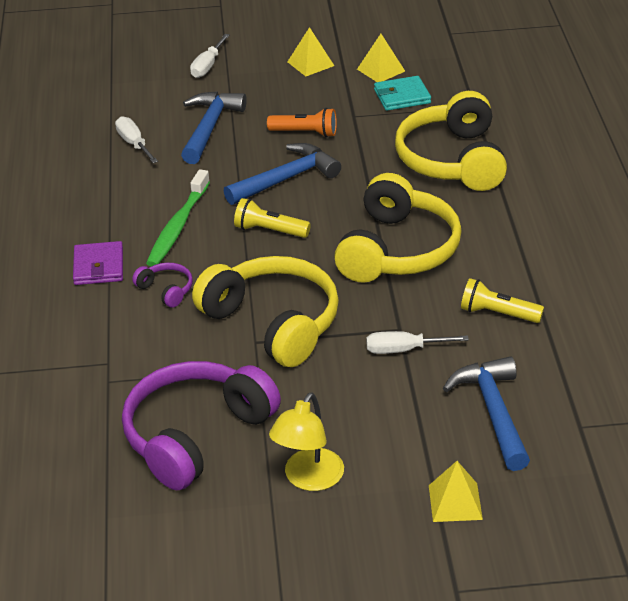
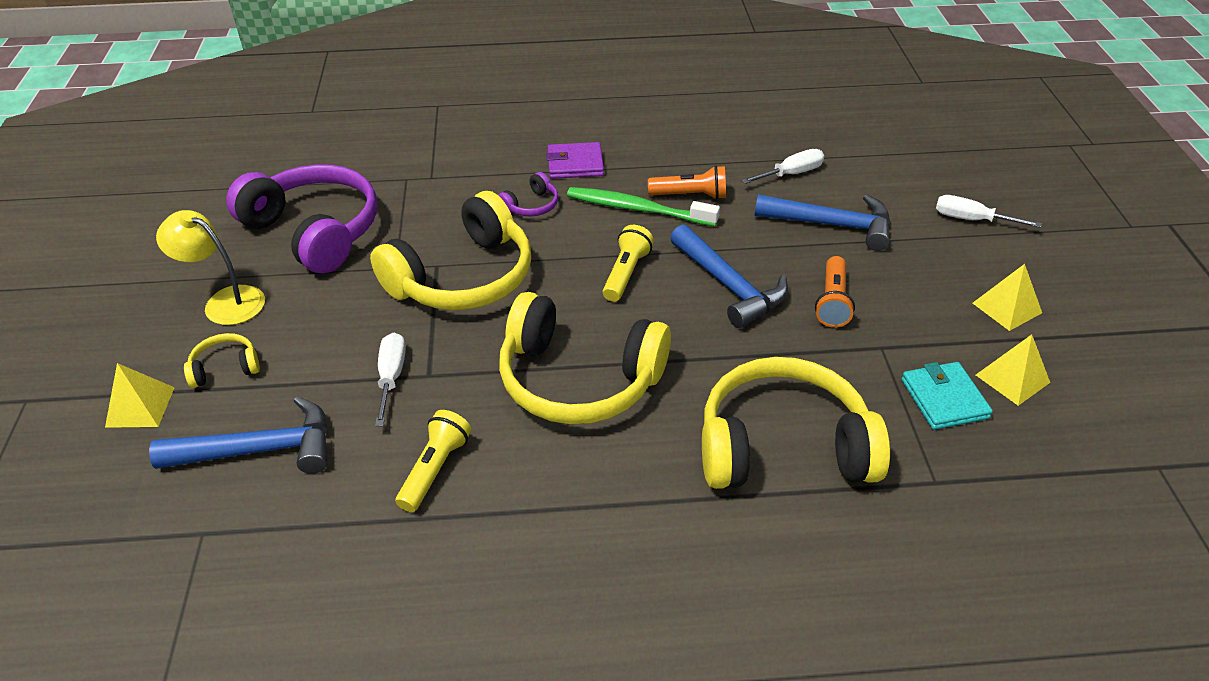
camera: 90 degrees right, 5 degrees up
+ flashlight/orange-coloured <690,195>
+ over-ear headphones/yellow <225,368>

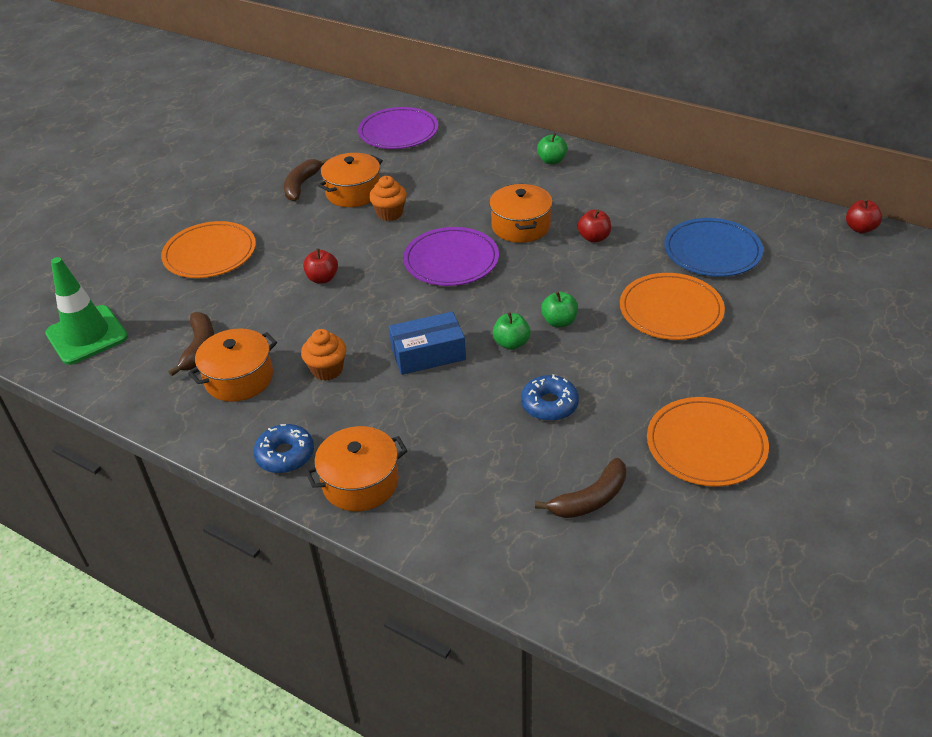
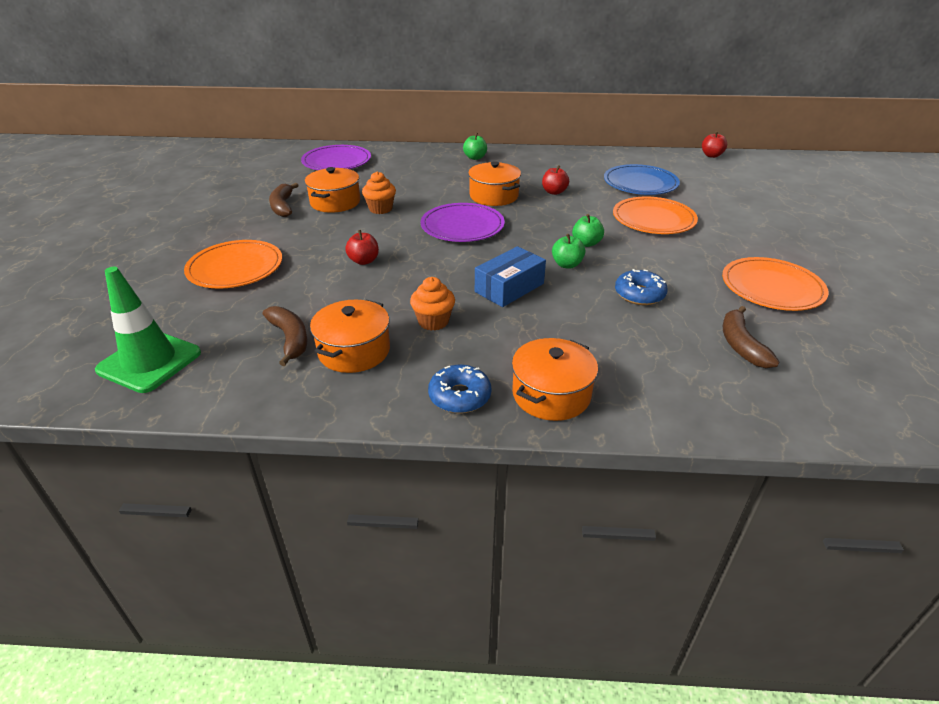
camera: 30 degrees left, 5 degrees down
~ toy banana/brown <590,499> = <741,345> 150 degrees clockwise

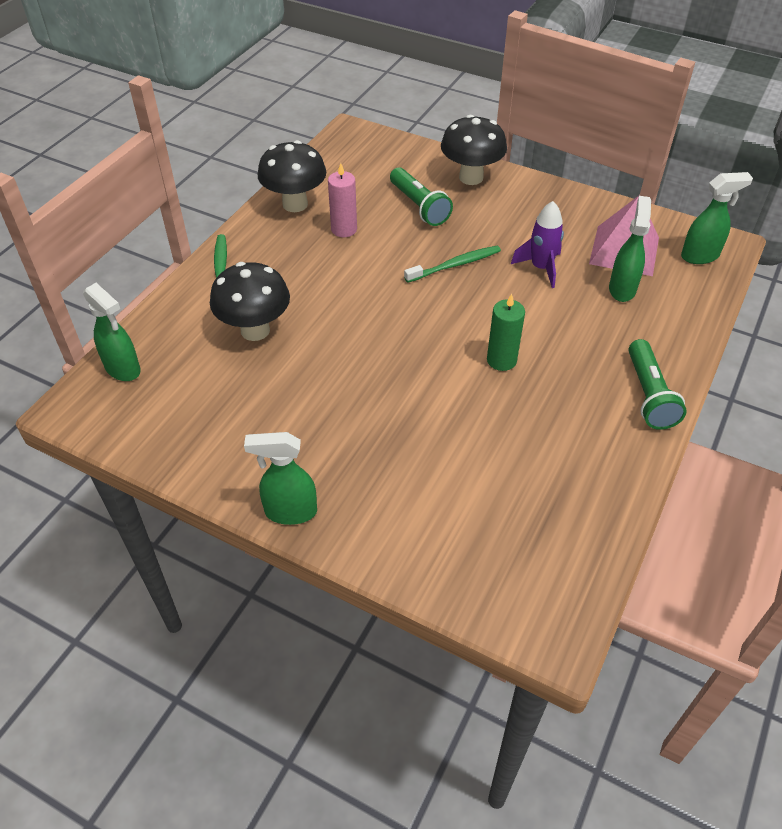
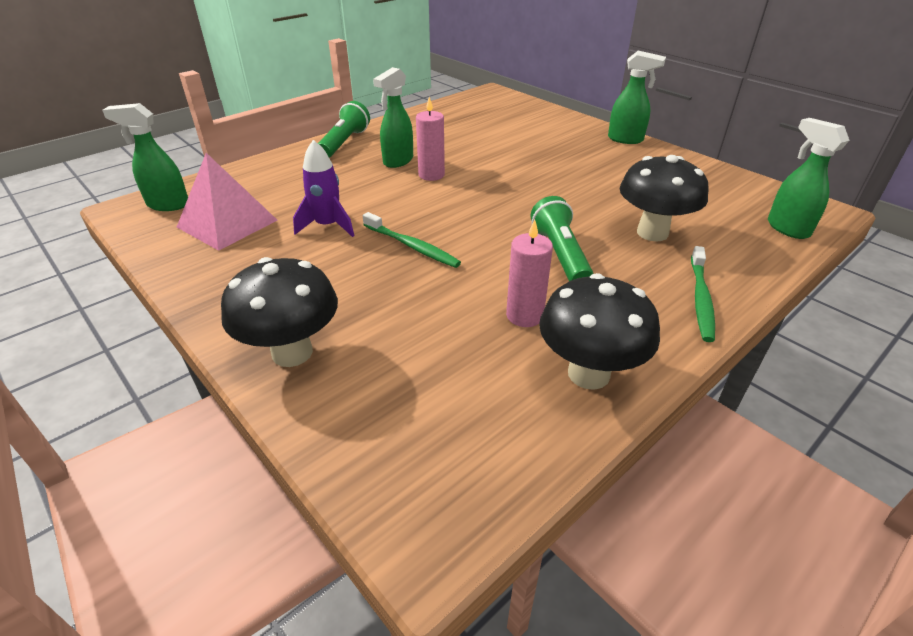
camera: 160 degrees left, 10 degrees down
~ flashlight/green <419,206> to <560,255>
~ spray bottle/green <622,289> to <398,161>
~ dental brush/green <455,265> = <412,246> 135 degrees counterclockwise
~ wax candle/green <501,360> to wax candle/rosy <431,175>

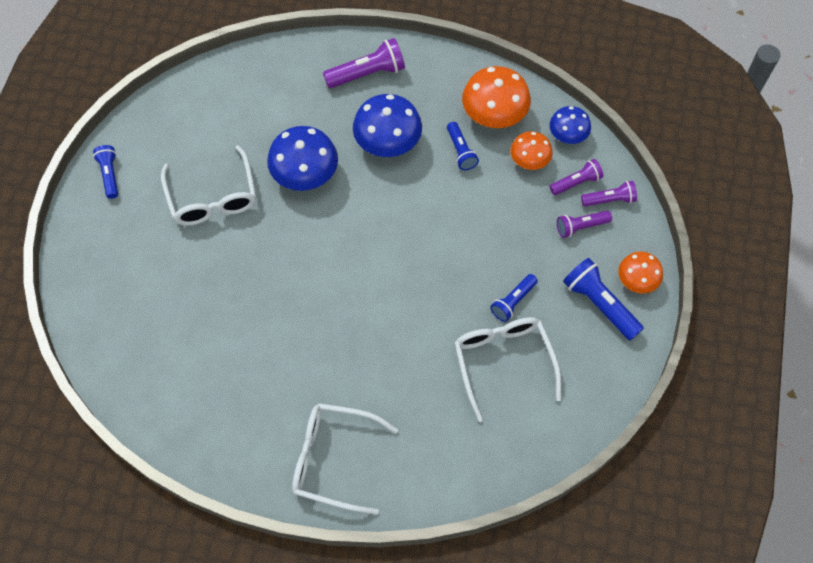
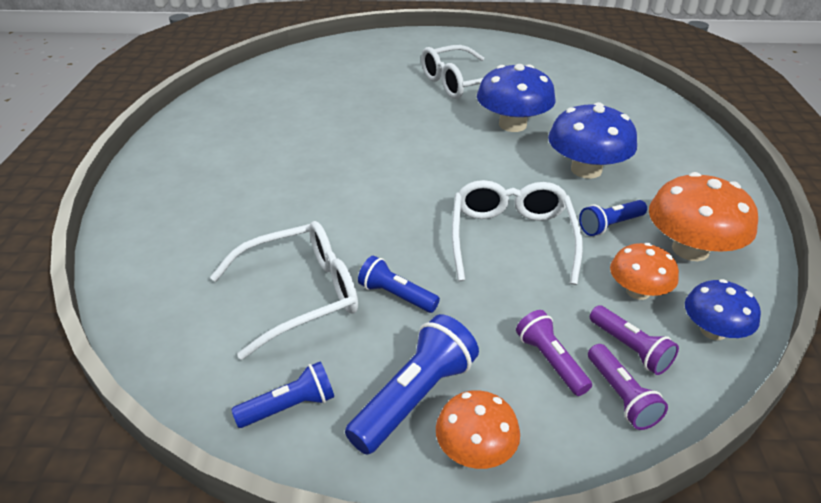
camera: 80 degrees right, 25 degrees down
- flashlight/royal purple <367,73>
~ flashlight/blue <110,175> to <290,406>
~ glasses/pure white <334,459> to <511,239>

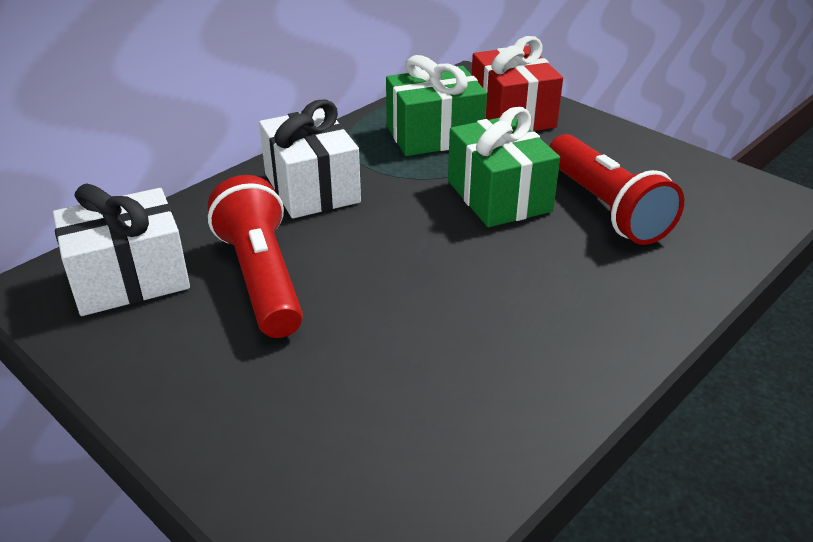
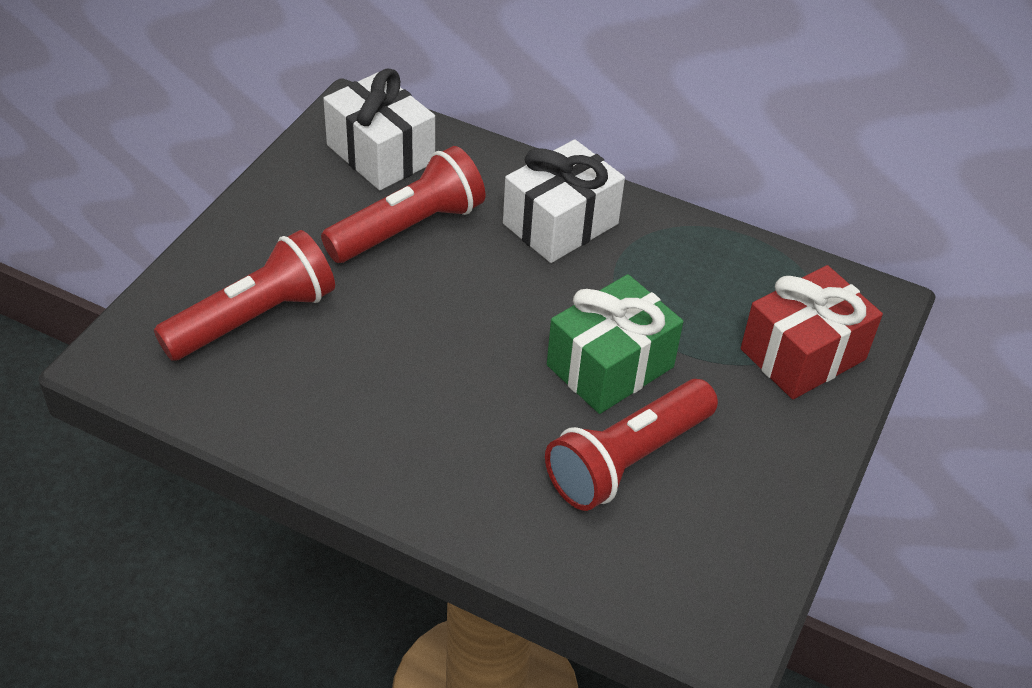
camera: 70 degrees right, 10 degrees up
- wrapped gift/green <434,135>
+ flashlight/crimson <254,318>

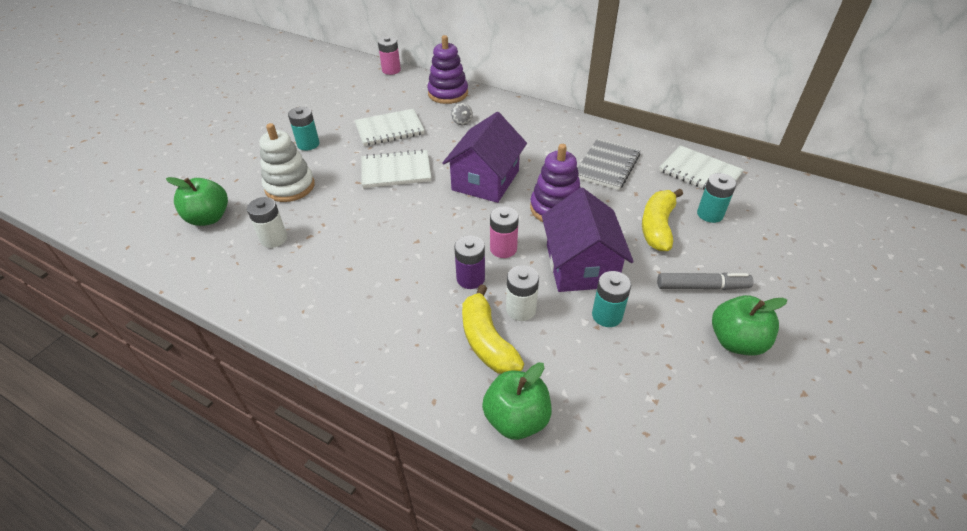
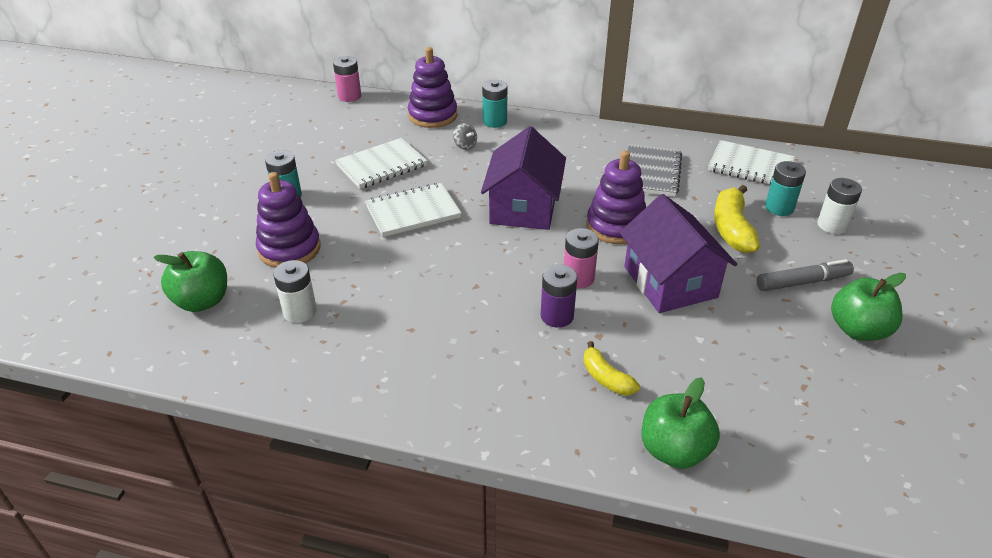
camera: 15 degrees left, 5 degrees down
~ ring stacker/pure white <290,186> to ring stacker/royal purple <289,249>
~ power cell/pure white <521,309> to <832,225>
~ power cell/teal <607,315> to <494,121>
~ toy banana/yellow <487,341> = <606,378> x0.61

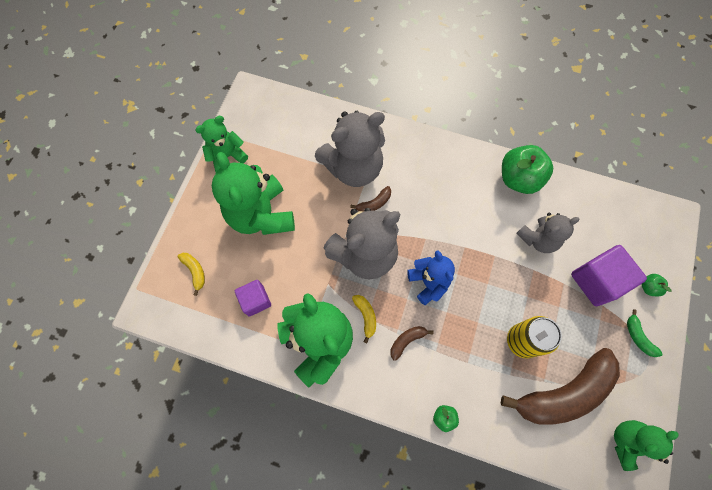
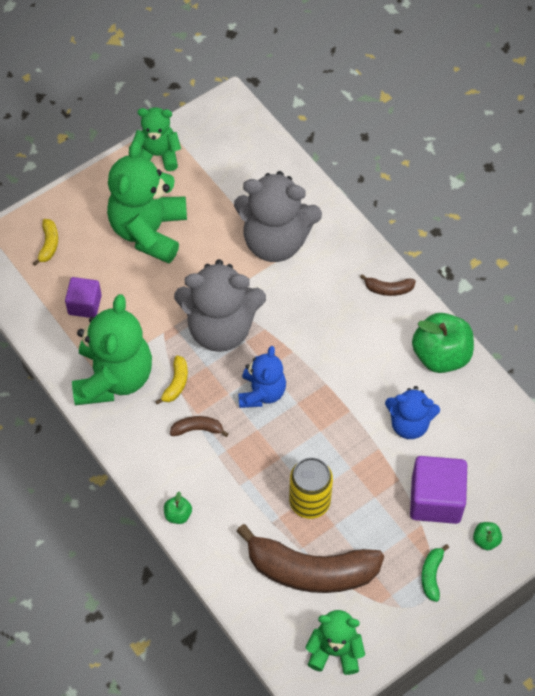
camera: 35 degrees right, 10 degrees down
~ toy banana/brown <374,203> to <388,289>
~ teddy bear/grey <538,239> to teddy bear/blue <409,424>

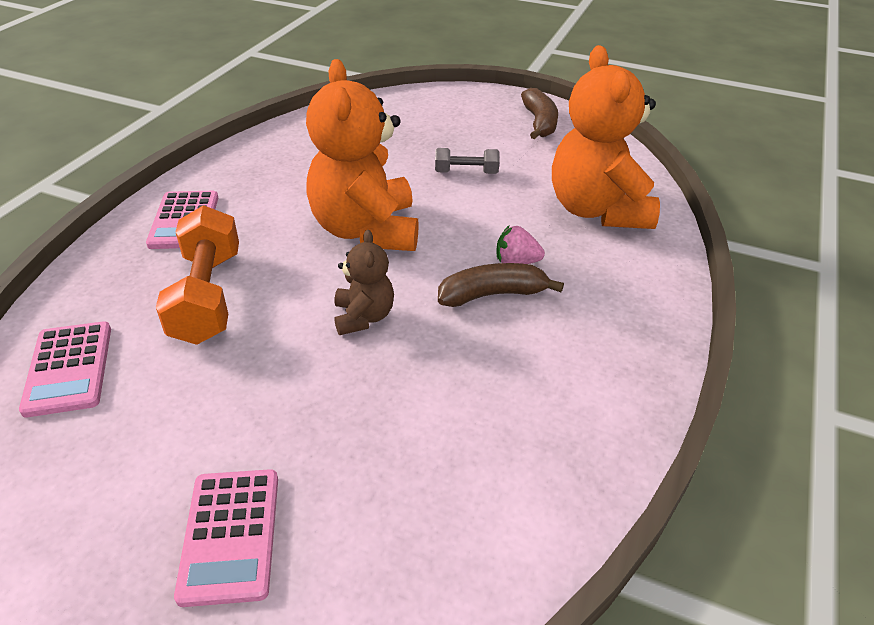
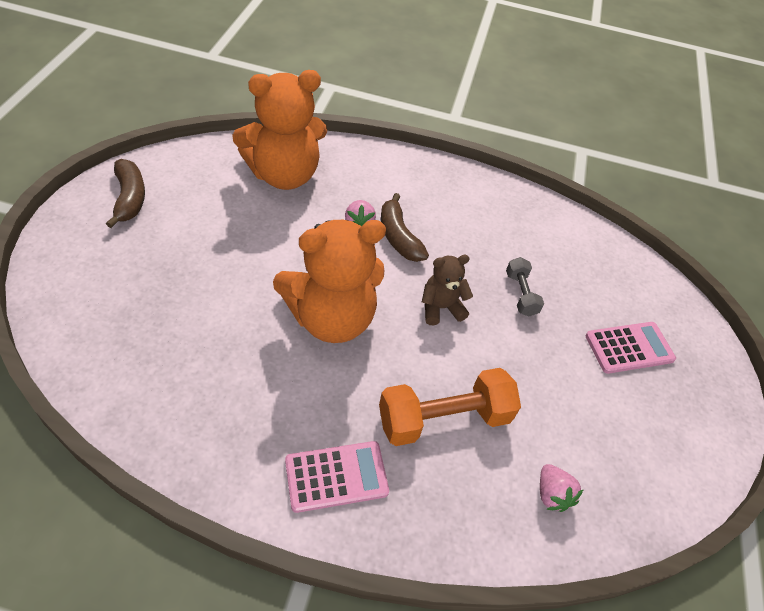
camera: 105 degrees left, 10 degrees up
~ toy banana/brown <539,123> = <130,198> 90 degrees clockwise
~ dumbbell/grey <466,172> to <520,294>
~ calculator/rosy <69,368> to berry/rosy <552,494>

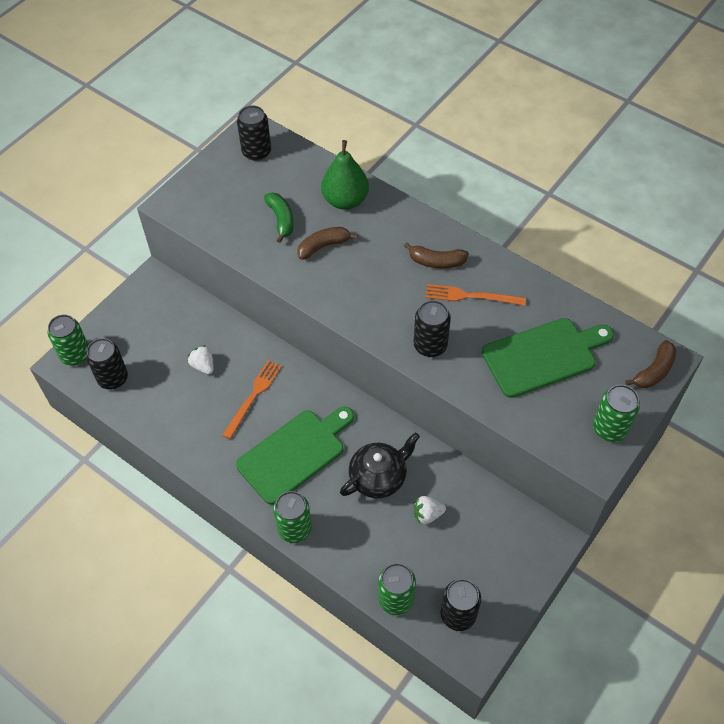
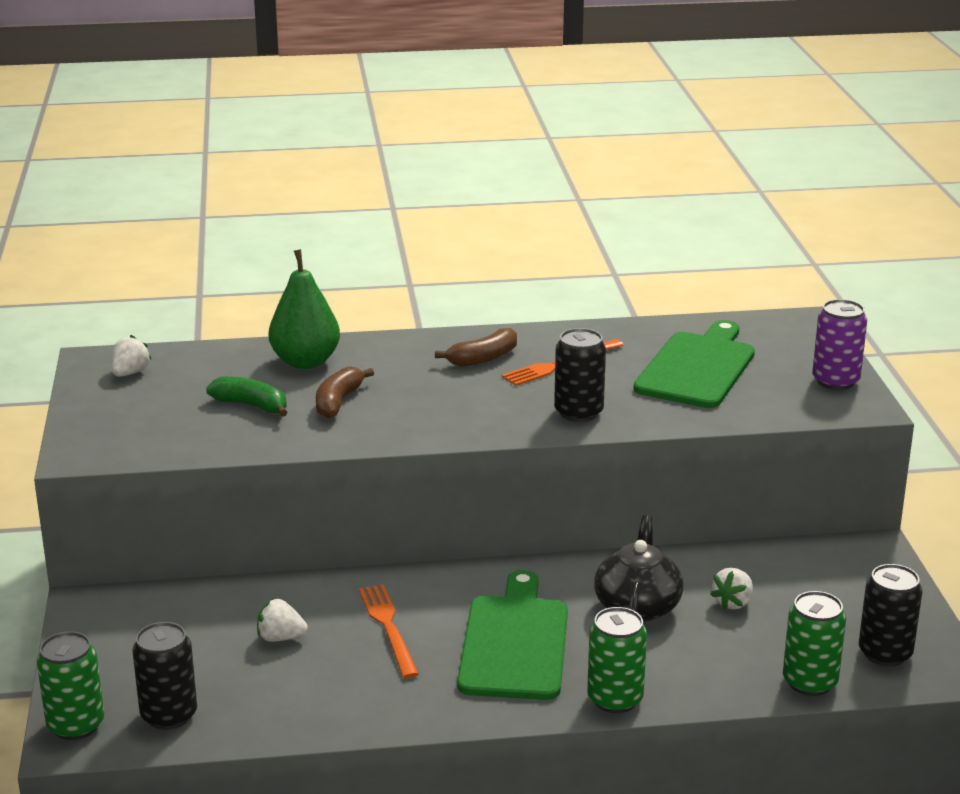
camera: 45 degrees left, 30 degrees down
~ tin/ebony <256,152> to berry/pure white <130,373>
- toy banana/brown <654,371>
~ tin/green <609,428> to tin/royal purple <835,381>

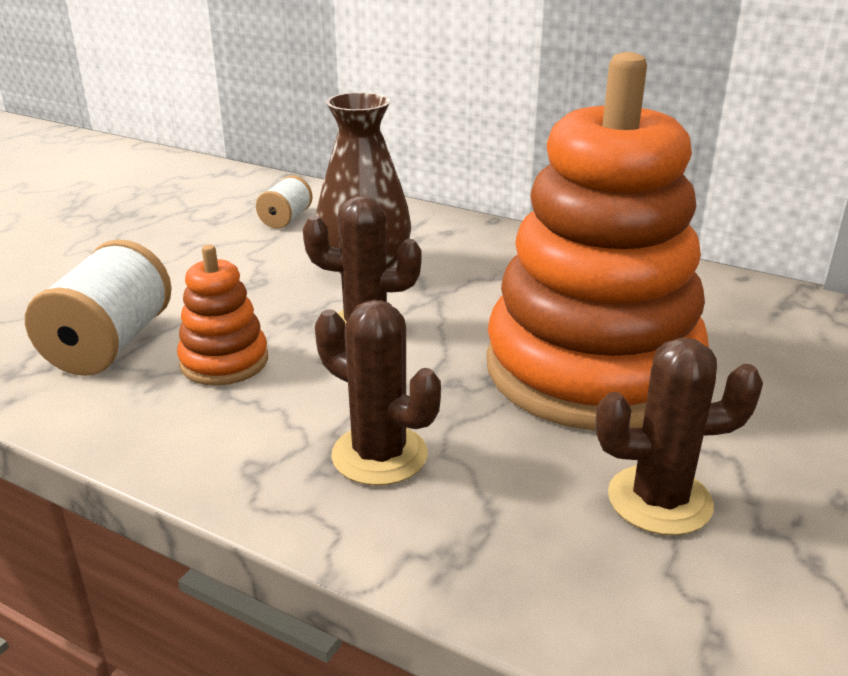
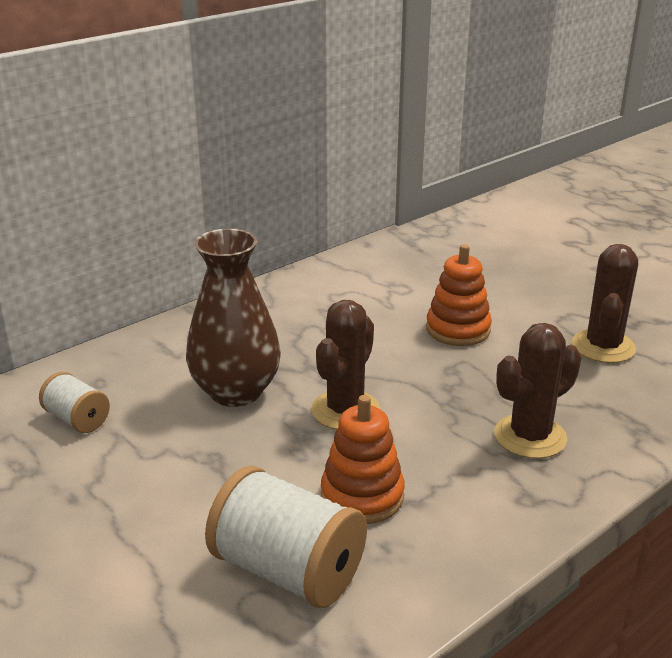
camera: 70 degrees left, 0 degrees up
~ ring stacker/orange-coloured <591,369> = <458,329> x0.42

